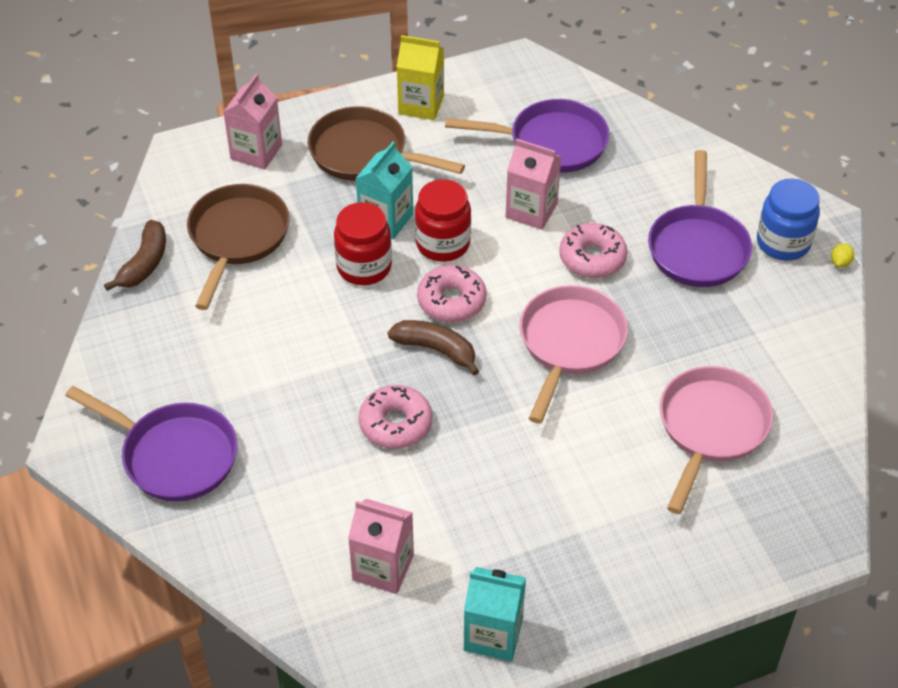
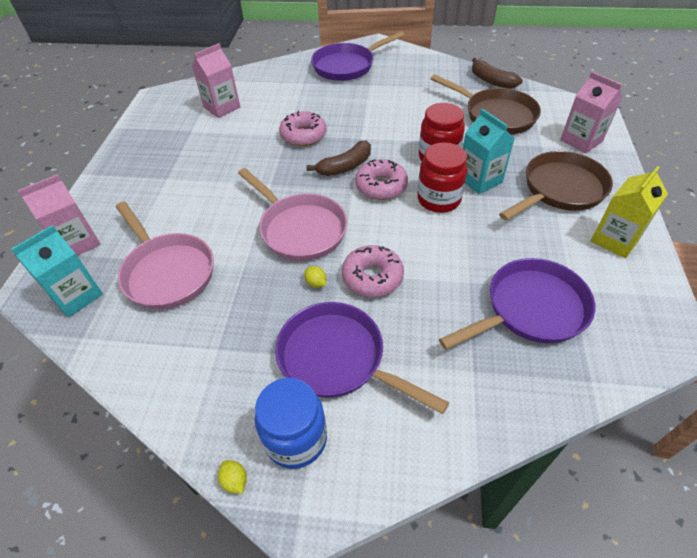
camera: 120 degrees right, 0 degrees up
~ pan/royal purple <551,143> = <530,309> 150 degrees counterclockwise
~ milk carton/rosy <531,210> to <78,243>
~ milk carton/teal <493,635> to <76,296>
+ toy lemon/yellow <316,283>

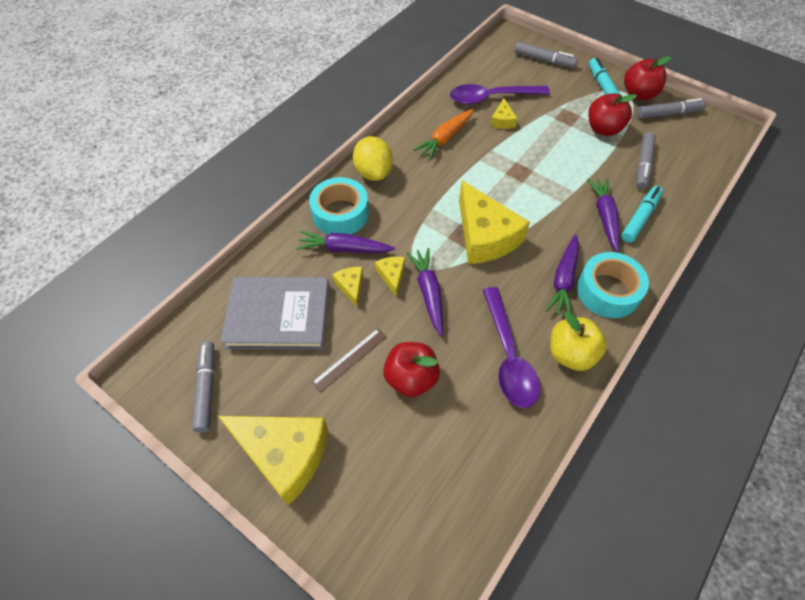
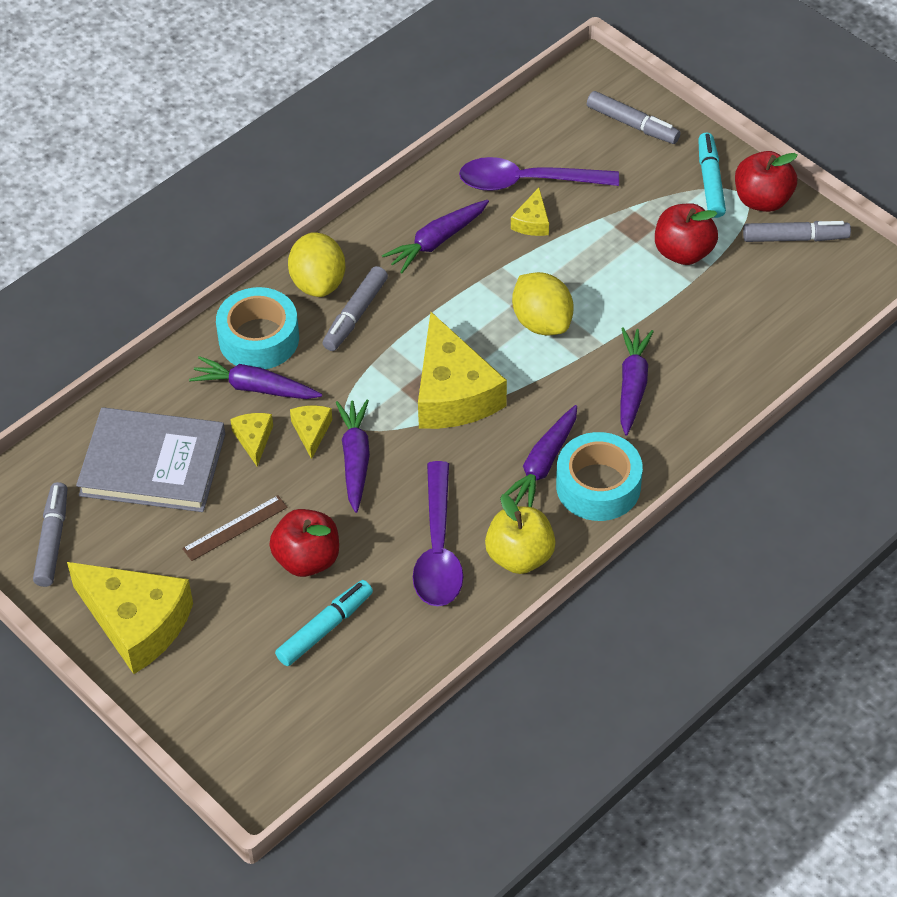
camera: 10 degrees right, 5 degrees down
~ toy carrot/orange-coloured <445,138> to toy carrot/royal purple <437,241>
~ felt pen/grey <643,165> to <355,315>
~ felt pen/teal <640,218> to <324,628>
+ toy lemon/yellow <542,322>

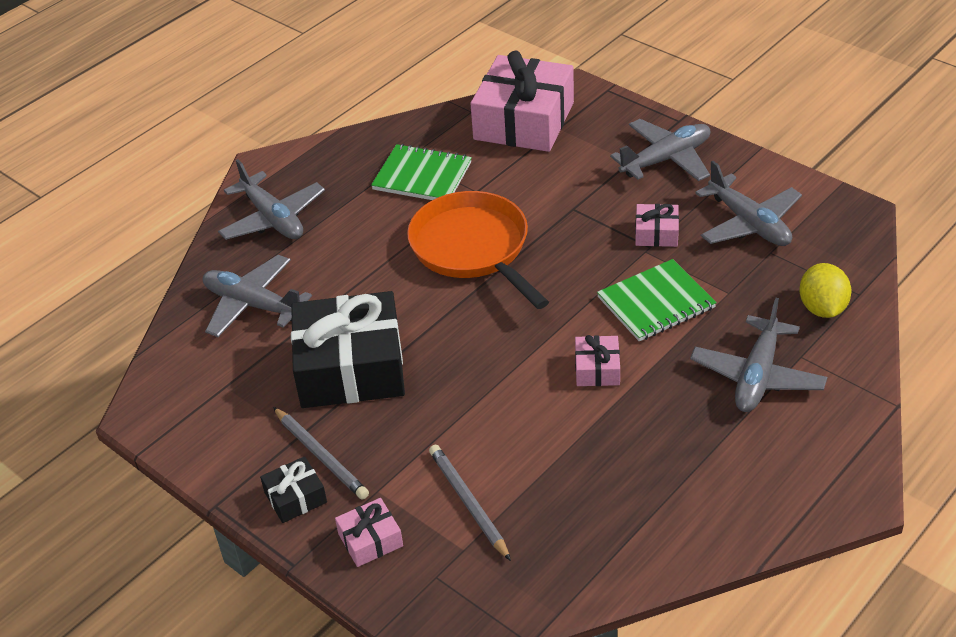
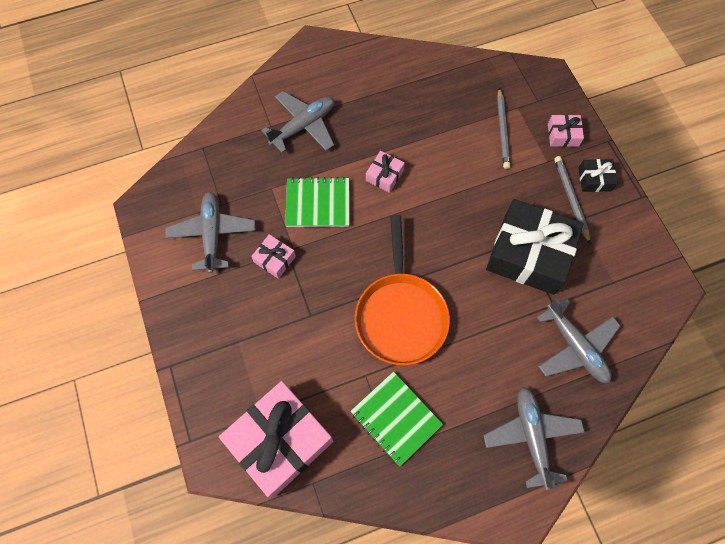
camera: 155 degrees left, 25 degrees up
- plane/grey <666,159>
- toy lemon/yellow <822,308>

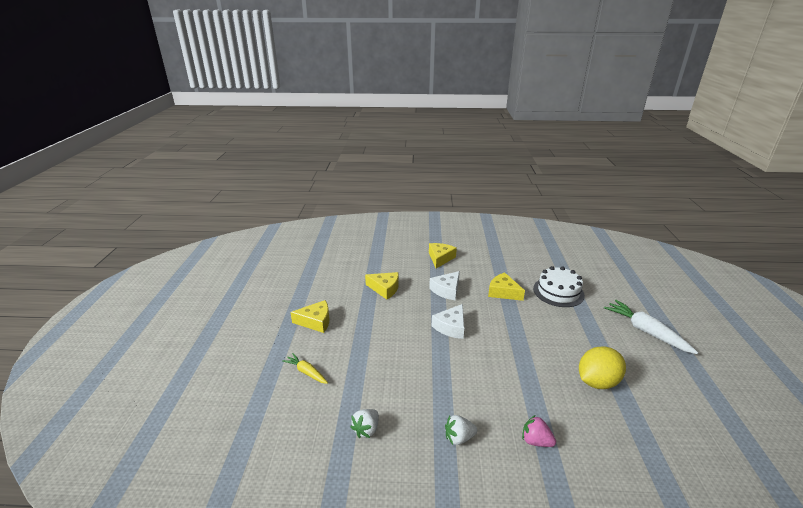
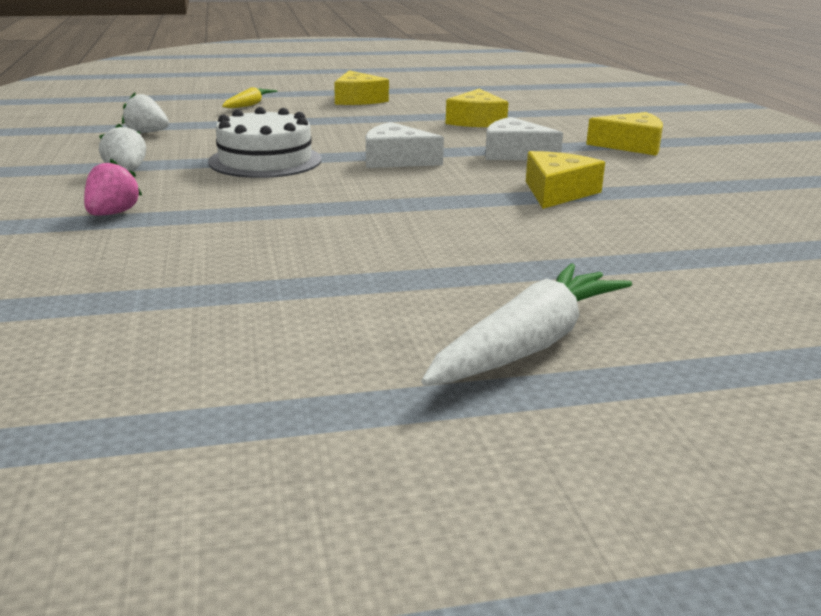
camera: 75 degrees right, 5 degrees down
~ gateau/pure white <558,292> to <265,160>
- toy lemon/yellow <597,382>

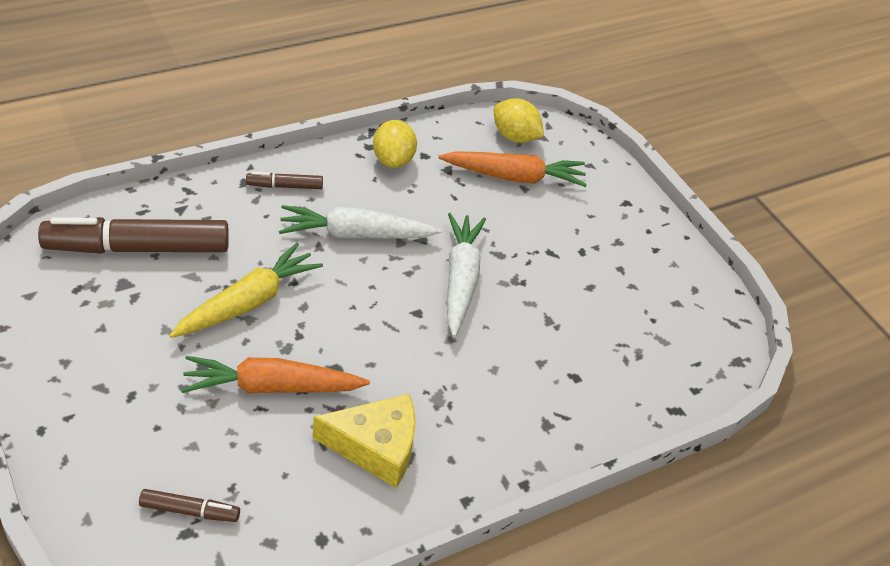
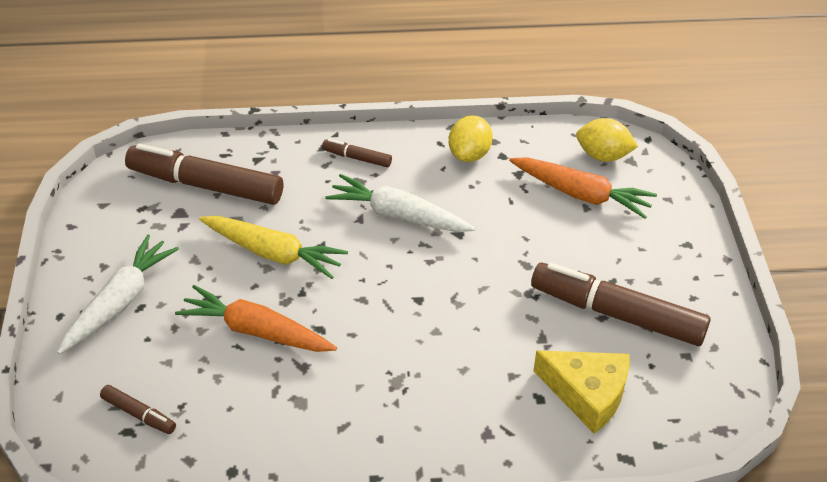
camera: 30 degrees right, 0 degrees up
~ toy lemon/yellow <514,137> = <603,155> 45 degrees counterclockwise
~ toy carrot/pure white <460,280> to <119,302>
~ toy carrot/yellow <248,302> = <273,253> 45 degrees clockwise
~ cheese/yellow <376,447> to <587,394>
+ felt pen/brown <616,313>

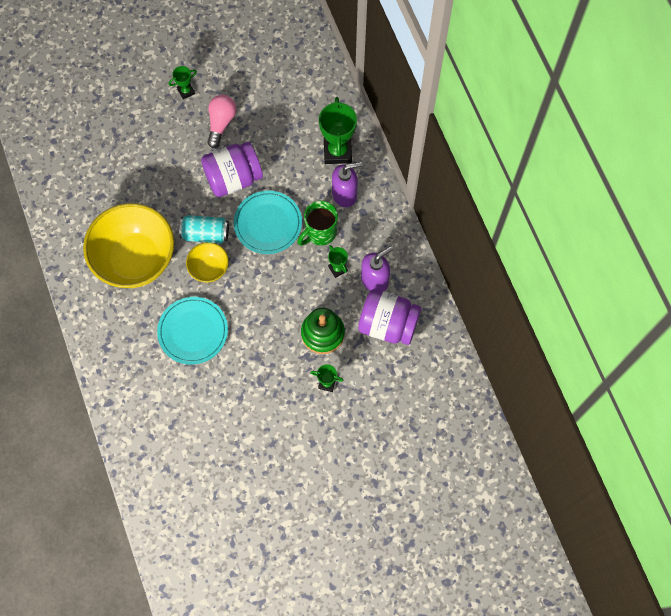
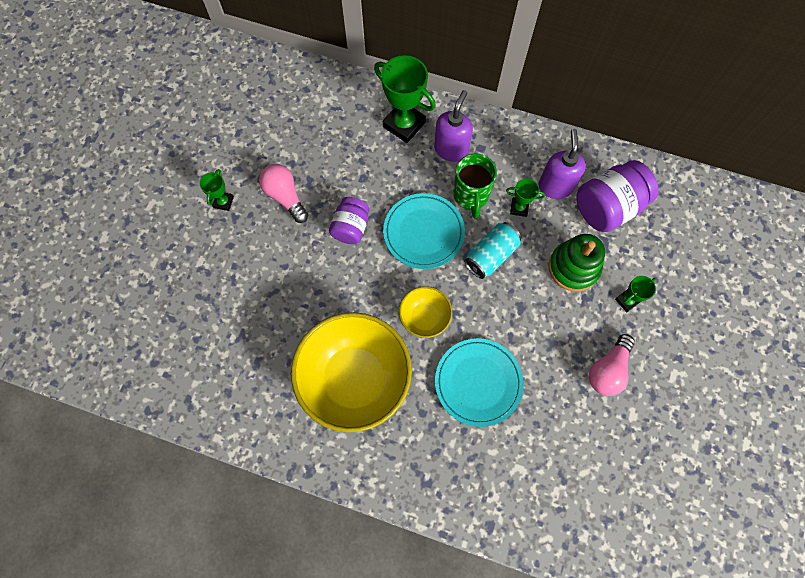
camera: 50 degrees left, 0 degrees up
~ preserve jar/royal purple <233,178> = <351,227> x0.62
~ tin/teal <205,234> to <491,255>
+ light bulb/rosy <608,370>

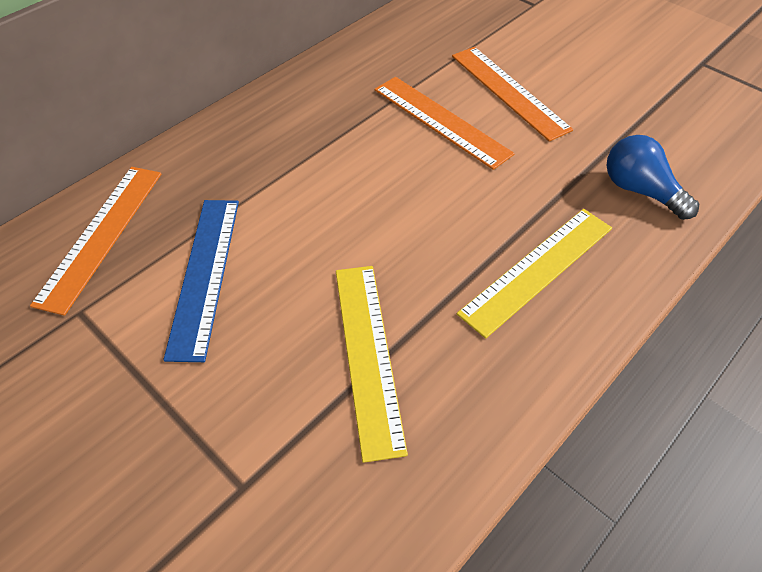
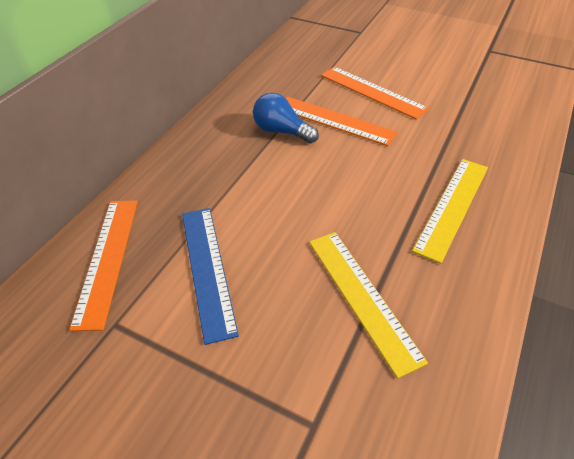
camera: 15 degrees left, 5 degrees down
~ light bulb/blue <640,190> to <281,131>

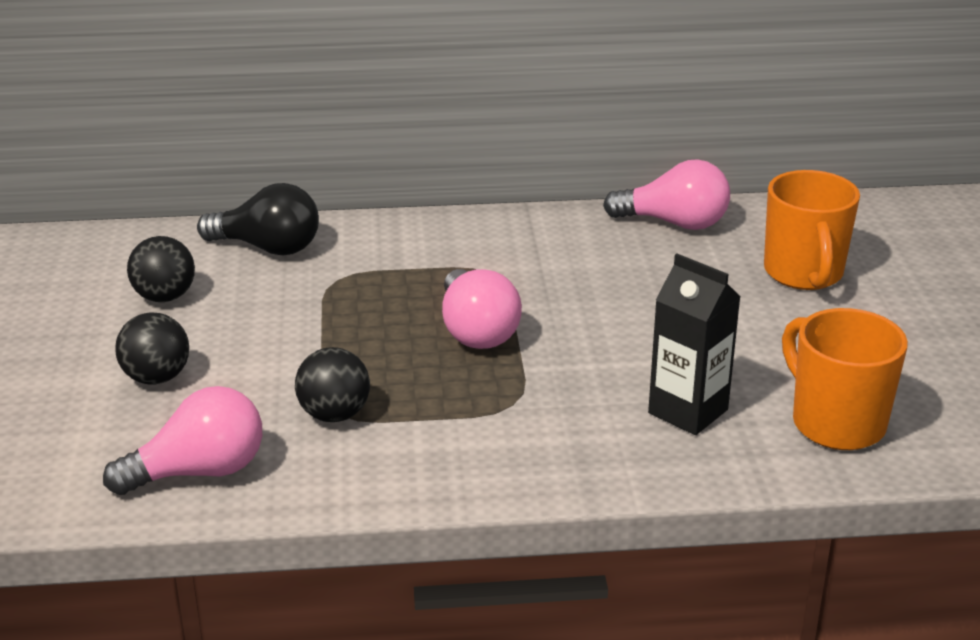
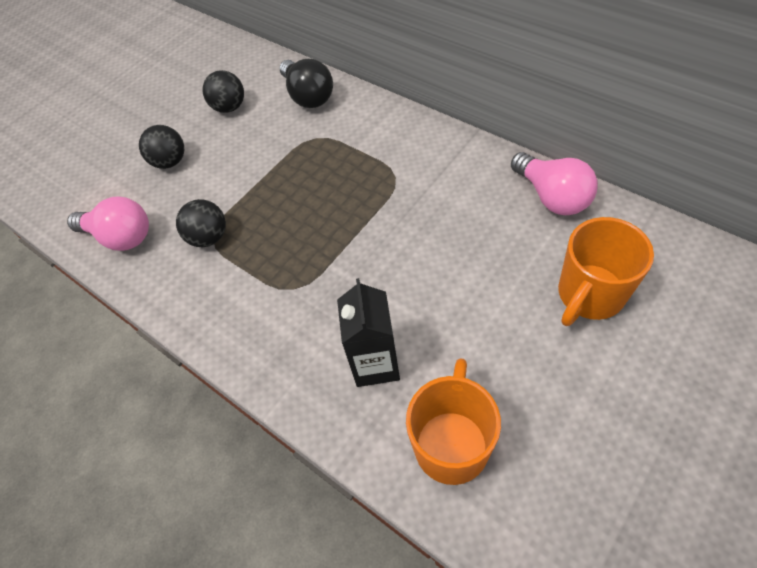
camera: 50 degrees right, 25 degrees up
- light bulb/rosy <476,331>

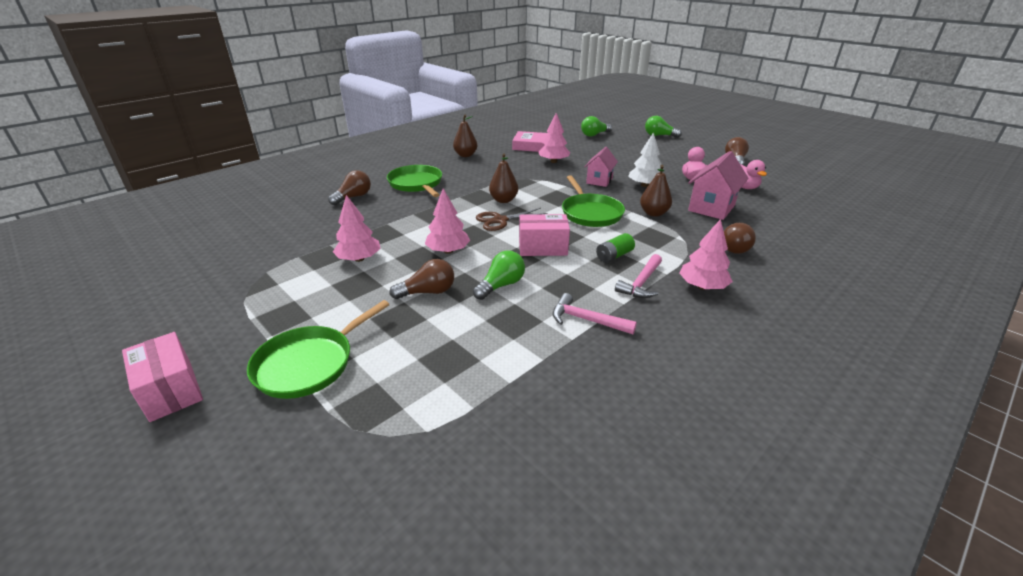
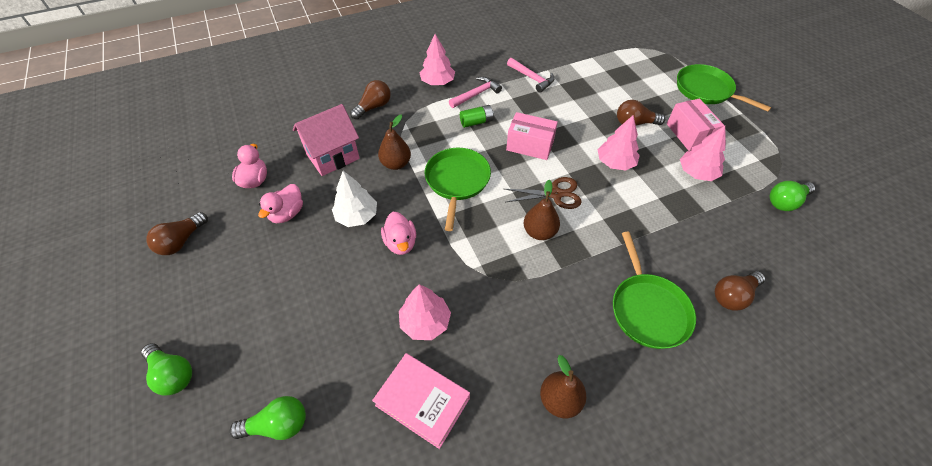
camera: 160 degrees left, 20 degrees up
~ toy house/rosy <599,181> to rubber duck/rosy <401,243>
~ light bulb/green <501,285> to <785,202>
~ pan/green <309,363> = <706,90> 105 degrees counterclockwise
~ package/rosy <171,390> to <689,134>

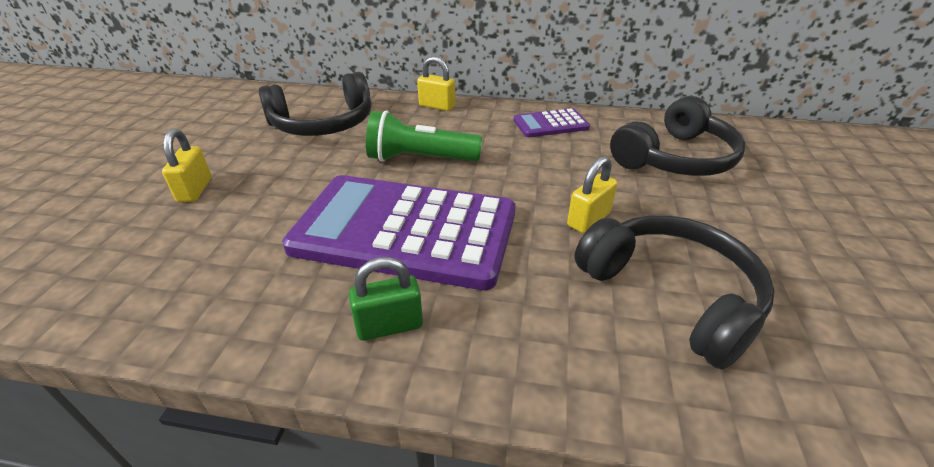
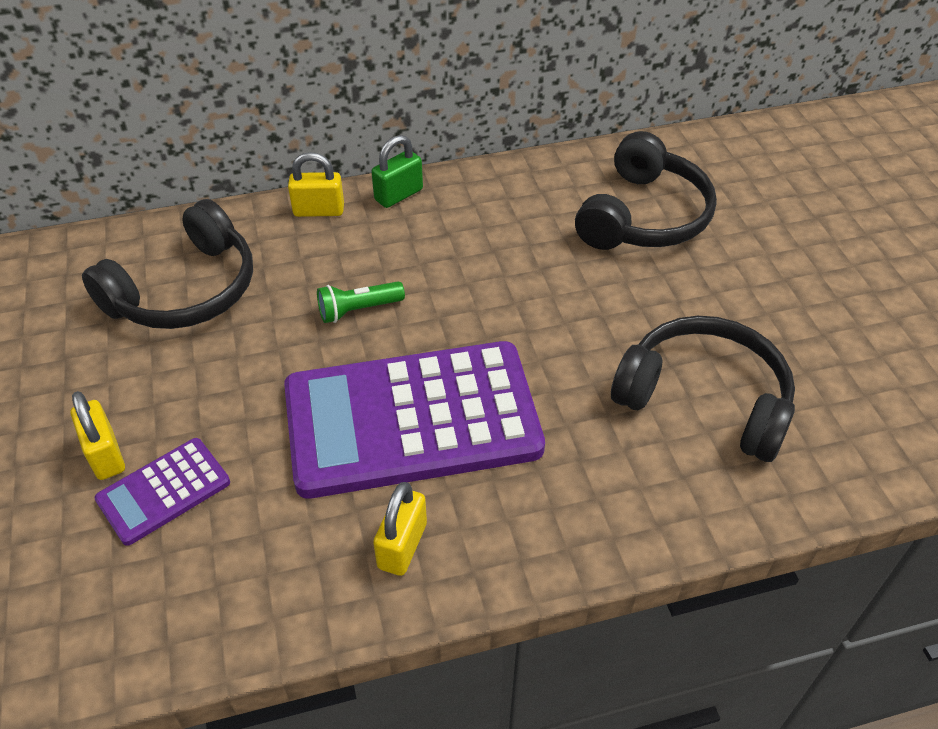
camera: 25 degrees left, 10 degrees up
~ calculator/royal purple <550,124> to <164,491>
~ flashlight/green <420,159> = <358,310> x0.59
~ lock/yellow <588,219> to <402,546>
~ lock/green <389,325> to <398,195>

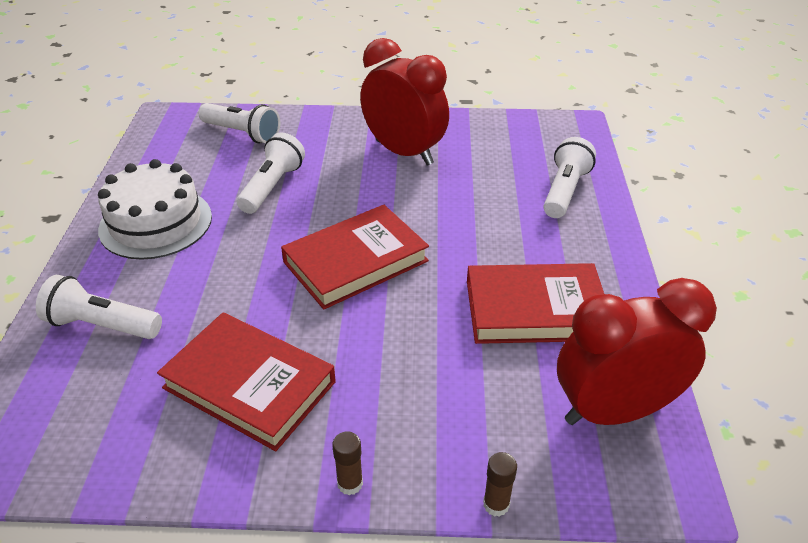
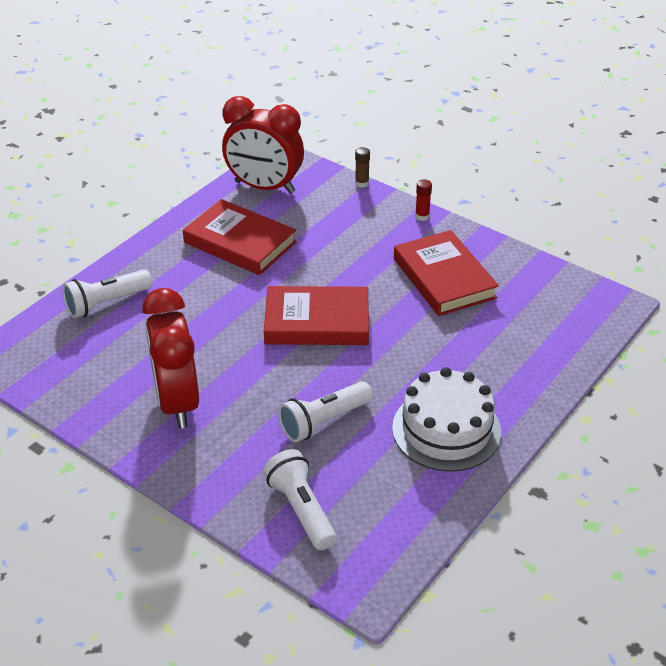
camera: 145 degrees left, 0 degrees up
- flashlight/pure white <102,325>
~ stick of glue/brown <350,483> to stick of glue/crimson <422,216>

